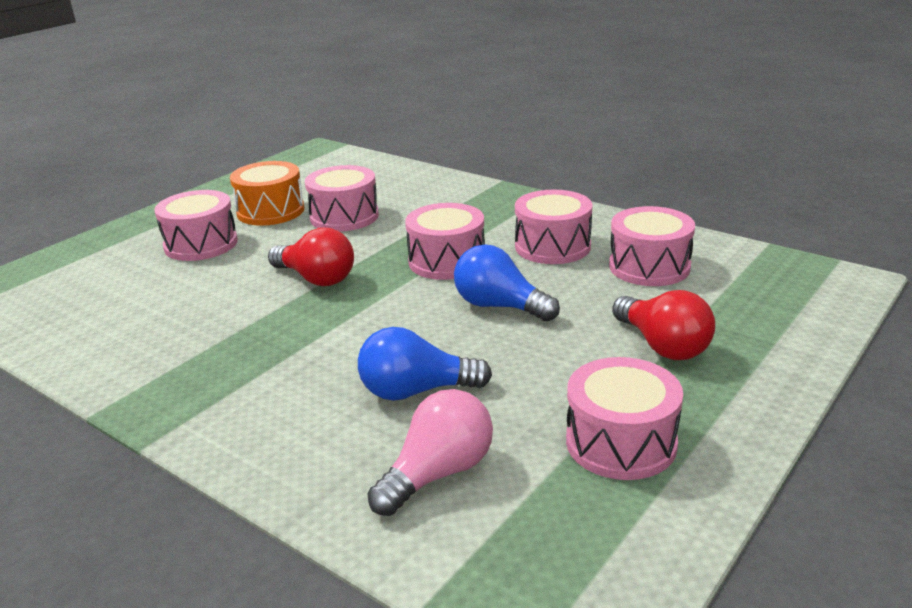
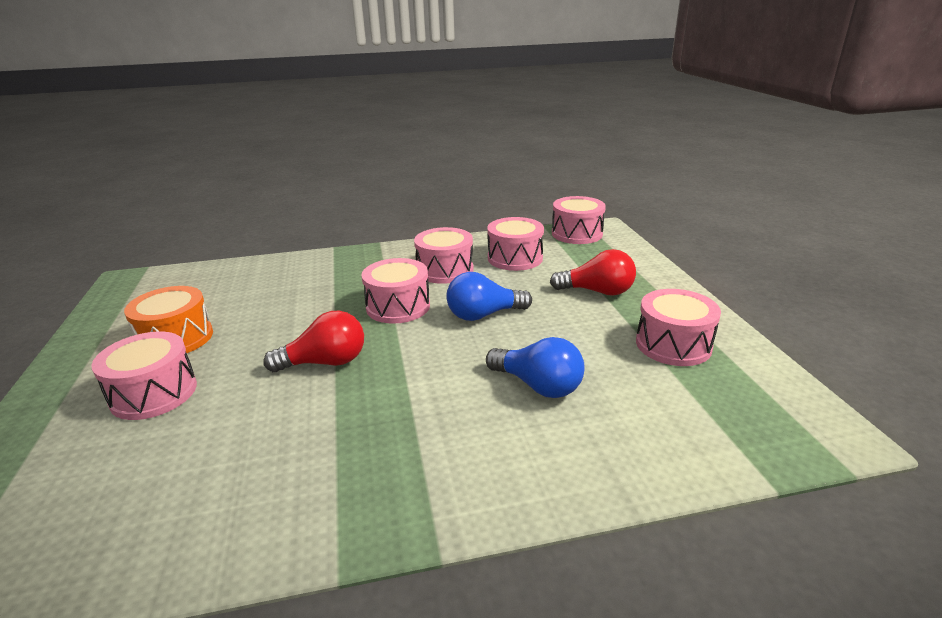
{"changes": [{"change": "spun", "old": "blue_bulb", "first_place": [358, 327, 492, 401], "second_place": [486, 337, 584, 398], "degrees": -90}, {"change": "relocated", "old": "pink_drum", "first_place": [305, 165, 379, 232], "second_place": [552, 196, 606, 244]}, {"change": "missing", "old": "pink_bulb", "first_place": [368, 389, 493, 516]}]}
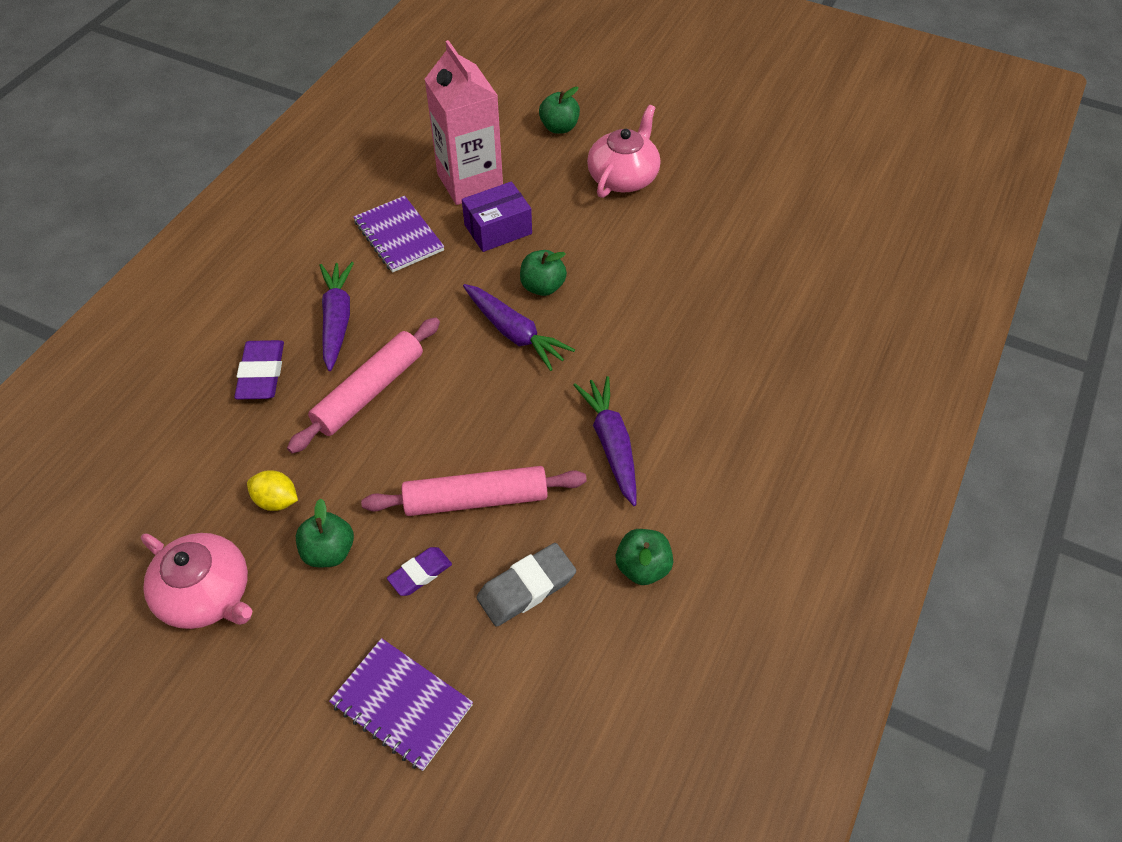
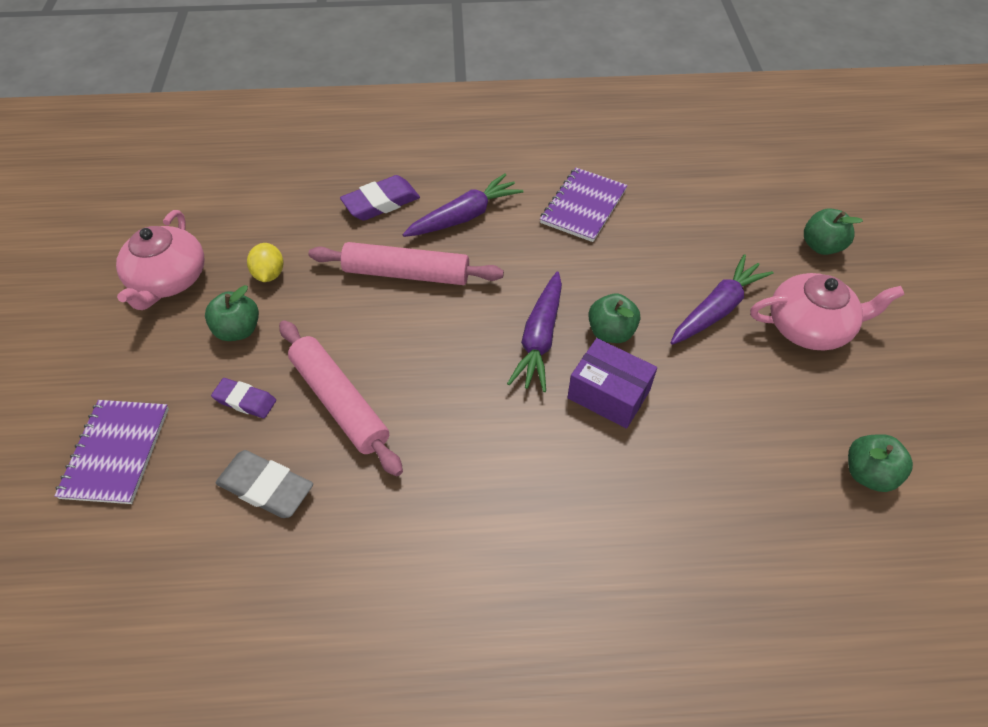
{"changes": [{"change": "relocated", "old": "violet_parcel", "first_place": [462, 181, 532, 252], "second_place": [567, 338, 657, 429]}, {"change": "relocated", "old": "violet_toy_carrot", "first_place": [574, 376, 636, 506], "second_place": [671, 254, 774, 345]}, {"change": "relocated", "old": "leaf-green_toy_apple", "first_place": [616, 529, 673, 585], "second_place": [848, 434, 913, 492]}, {"change": "missing", "old": "pink_milk_carton", "first_place": [424, 40, 503, 205]}]}
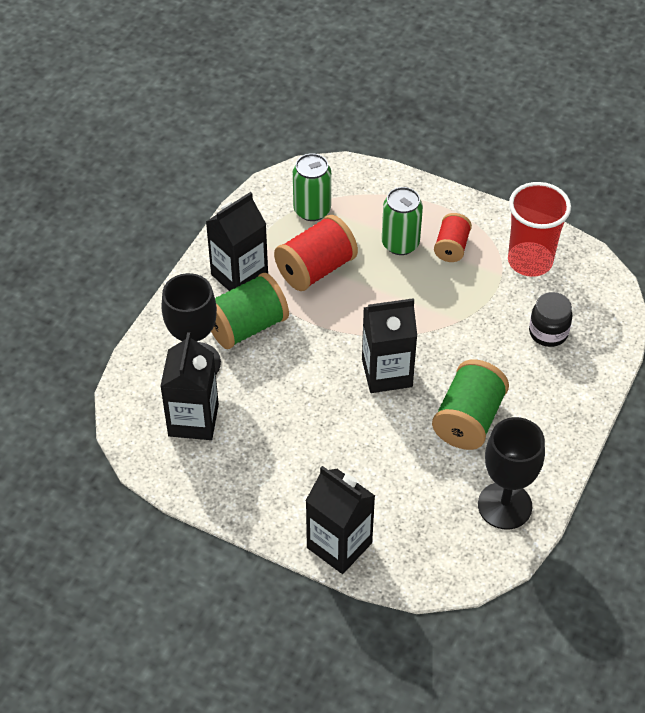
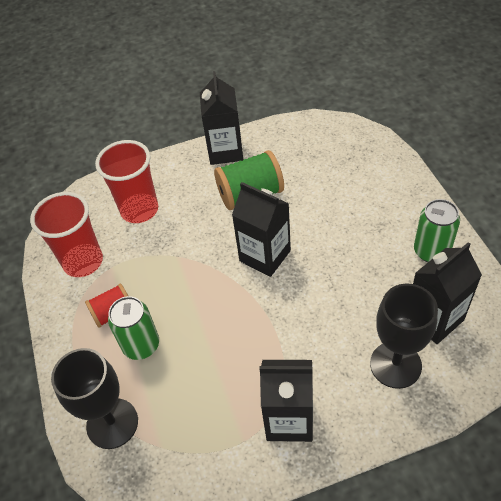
{"changes": [{"change": "relocated", "old": "black_wine_glass", "first_place": [478, 417, 545, 529], "second_place": [51, 348, 138, 449]}, {"change": "exchanged", "old": "black_jar", "new": "scarlet_beaker", "first_place": [529, 292, 572, 347], "second_place": [95, 140, 158, 223]}, {"change": "relocated", "old": "black_milk_carton", "first_place": [306, 466, 375, 574], "second_place": [200, 71, 243, 165]}, {"change": "relocated", "old": "leaf-green_soda_can", "first_place": [293, 153, 331, 221], "second_place": [414, 199, 460, 262]}, {"change": "missing", "old": "leaf-green_spool", "first_place": [211, 273, 289, 349]}, {"change": "missing", "old": "scarlet_spool", "first_place": [274, 215, 358, 291]}]}
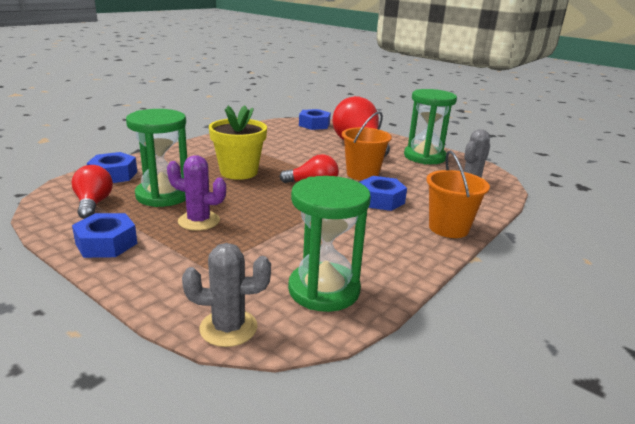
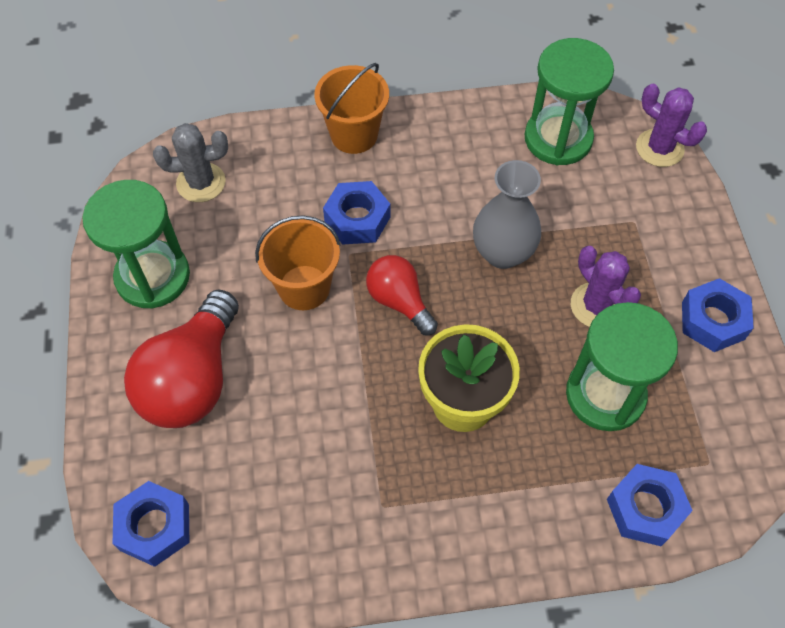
{"changes": [{"change": "appeared", "new": "ash-grey_flower_vase", "second_place": [473, 160, 541, 269]}, {"change": "colour", "old": "ash-grey_saguaro_cactus", "new": "violet_saguaro_cactus", "first_place": [182, 243, 271, 347], "second_place": [636, 84, 707, 167]}, {"change": "missing", "old": "scarlet_bulb", "first_place": [72, 165, 113, 219]}]}
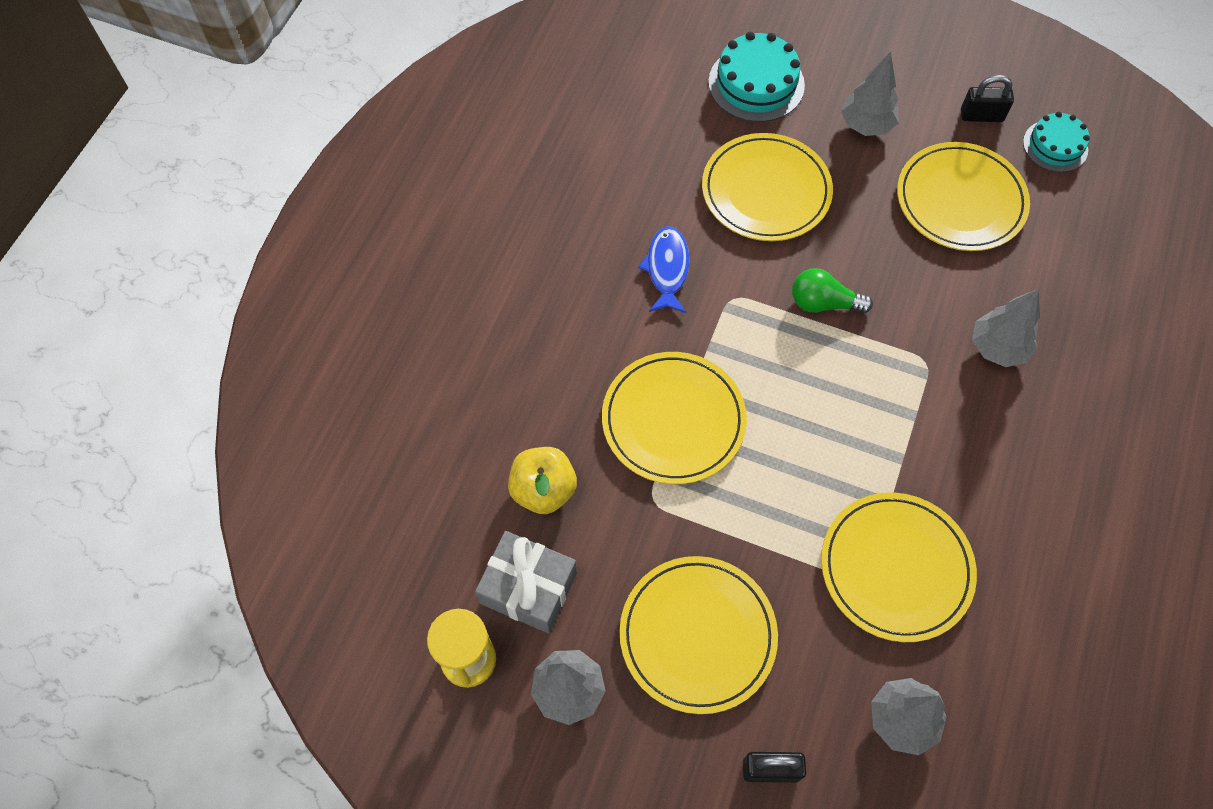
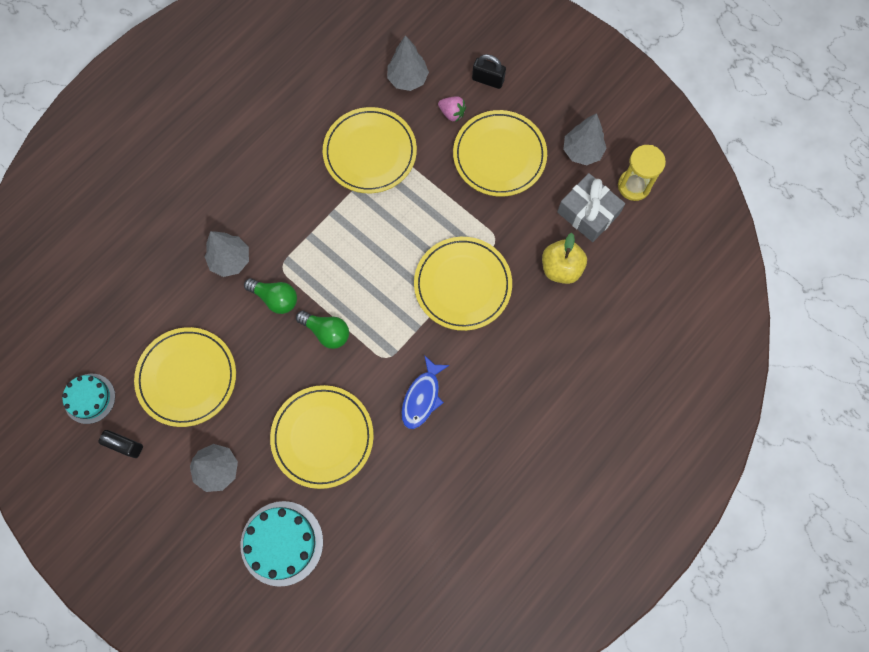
{"changes": [{"change": "appeared", "new": "leaf-green_bulb", "second_place": [244, 278, 297, 314]}, {"change": "appeared", "new": "pink_toy_strawberry", "second_place": [438, 96, 466, 122]}]}
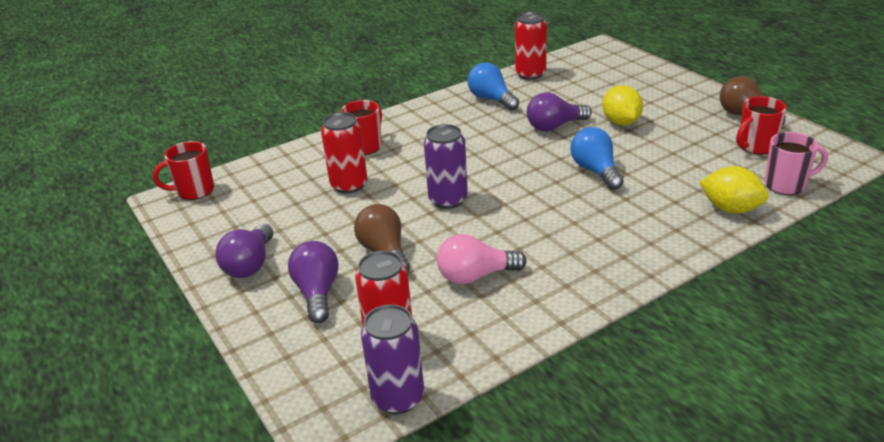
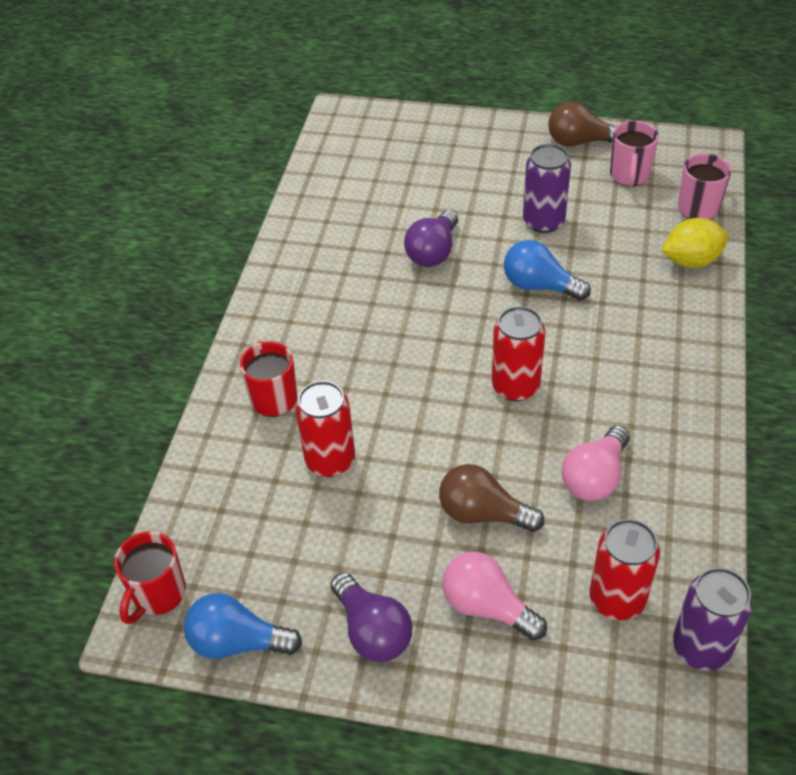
{"changes": [{"change": "relocated", "old": "blue_bulb", "first_place": [467, 63, 519, 111], "second_place": [184, 593, 302, 659]}, {"change": "colour", "old": "violet_bulb", "new": "pink_bulb", "first_place": [288, 241, 339, 323], "second_place": [442, 552, 547, 641]}, {"change": "relocated", "old": "scarlet_soda_can", "first_place": [515, 12, 547, 80], "second_place": [492, 306, 545, 401]}, {"change": "relocated", "old": "violet_soda_can", "first_place": [424, 124, 468, 209], "second_place": [523, 144, 571, 233]}, {"change": "colour", "old": "scarlet_coffee_mug", "new": "pink_coffee_mug", "first_place": [736, 96, 787, 155], "second_place": [610, 121, 659, 187]}, {"change": "missing", "old": "yellow_citrus_fruit", "first_place": [602, 85, 643, 125]}]}
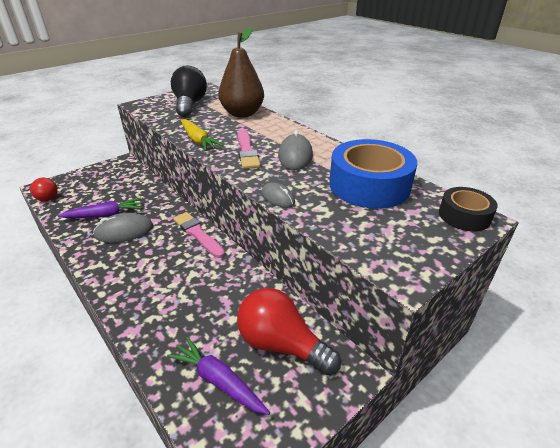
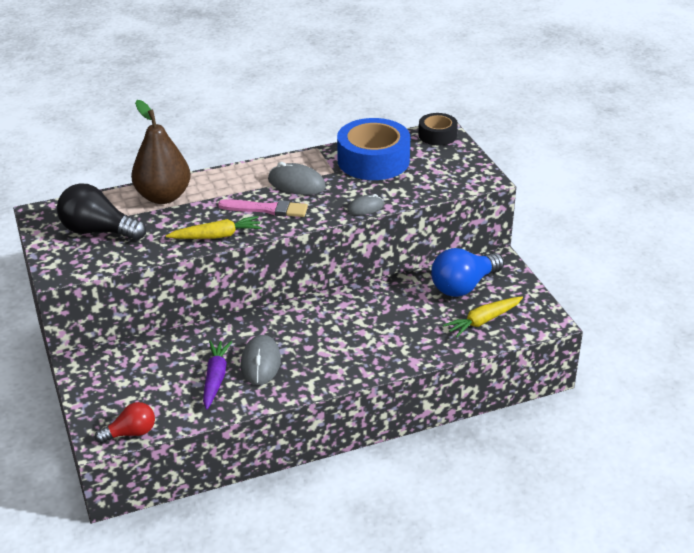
{"changes": [{"change": "colour", "old": "scarlet_bulb", "new": "blue_bulb", "first_place": [237, 288, 341, 375], "second_place": [431, 248, 504, 297]}, {"change": "colour", "old": "violet_toy_carrot", "new": "yellow_toy_carrot", "first_place": [167, 337, 270, 415], "second_place": [443, 297, 523, 338]}, {"change": "missing", "old": "pink_paint_brush", "first_place": [173, 212, 225, 258]}]}
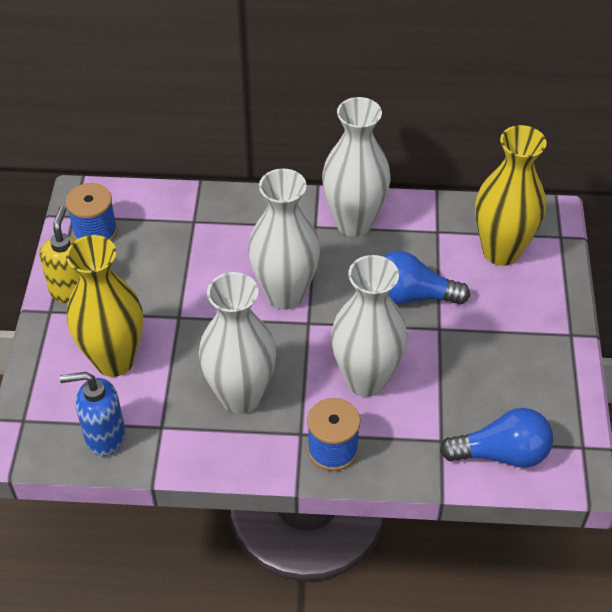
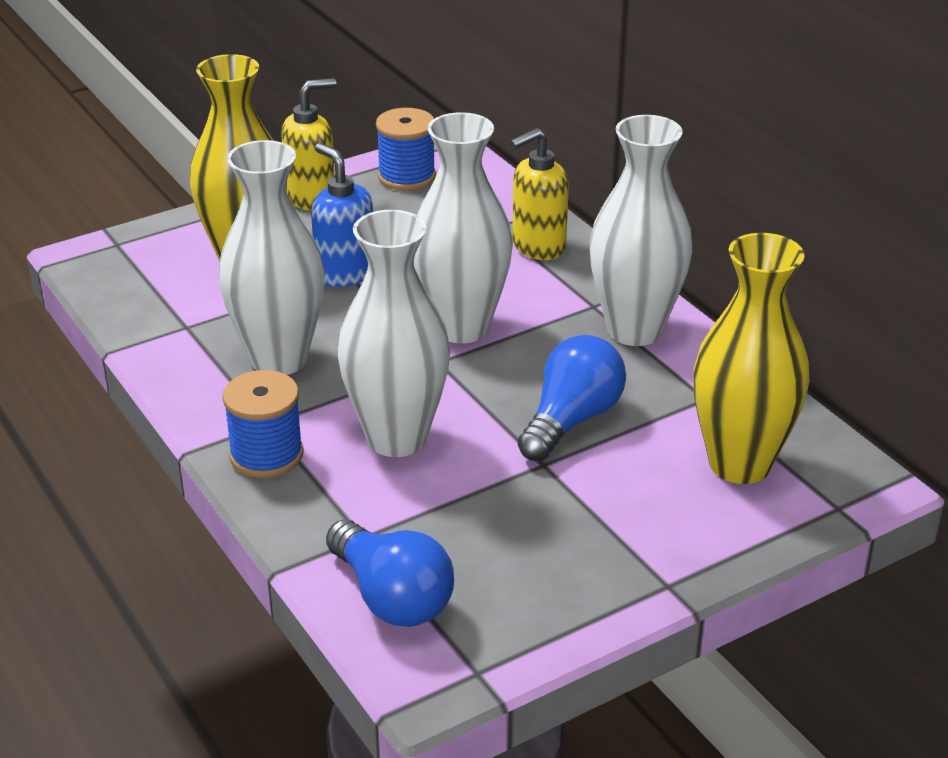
{"changes": [{"change": "relocated", "old": "blue_pump_bottle", "first_place": [60, 372, 125, 456], "second_place": [311, 143, 373, 287]}, {"change": "appeared", "new": "yellow_pump_bottle", "second_place": [510, 128, 569, 260]}, {"change": "spun", "old": "blue_bulb", "first_place": [383, 251, 470, 305], "second_place": [518, 335, 626, 461], "degrees": 60}]}
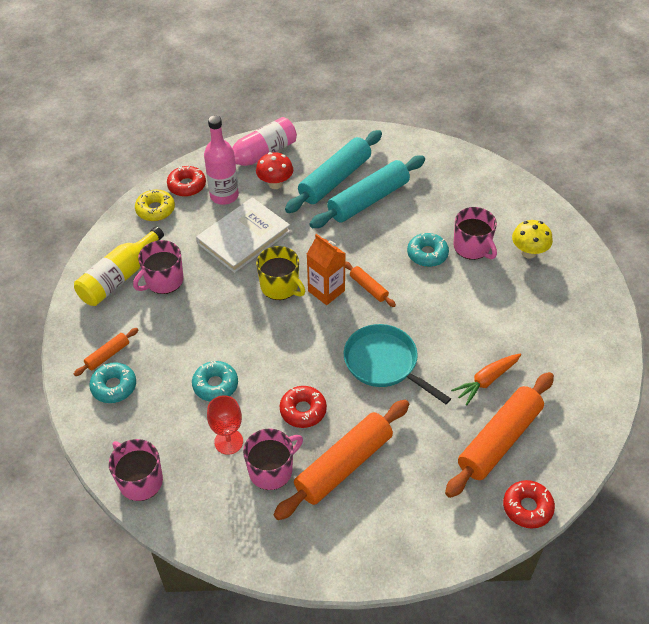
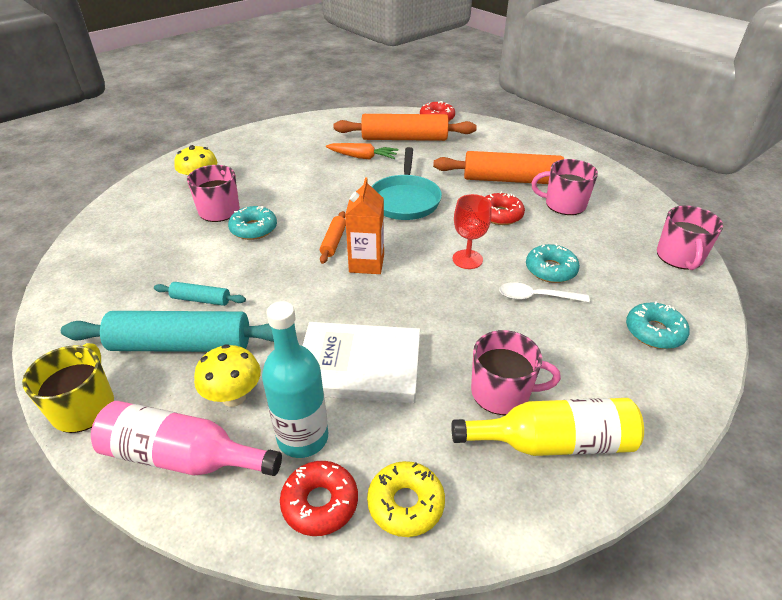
{"changes": [{"change": "relocated", "old": "yellow_coffee_mug", "first_place": [256, 246, 305, 300], "second_place": [22, 343, 114, 433]}, {"change": "size", "old": "turquoise_dough_roller", "first_place": [309, 155, 425, 228], "second_place": [154, 282, 246, 306], "factor": 0.47}, {"change": "colour", "old": "scarlet_mushroom", "new": "yellow_mushroom", "first_place": [256, 152, 293, 189], "second_place": [194, 344, 261, 407]}, {"change": "colour", "old": "pink_flask", "new": "turquoise_flask", "first_place": [204, 116, 239, 205], "second_place": [262, 301, 328, 458]}, {"change": "relocated", "old": "scarlet_wine_glass", "first_place": [207, 395, 243, 455], "second_place": [452, 194, 492, 269]}, {"change": "appeared", "new": "snow-white_tablespoon", "second_place": [499, 282, 590, 302]}, {"change": "missing", "old": "bright_orange_dough_roller", "first_place": [74, 328, 139, 376]}]}
